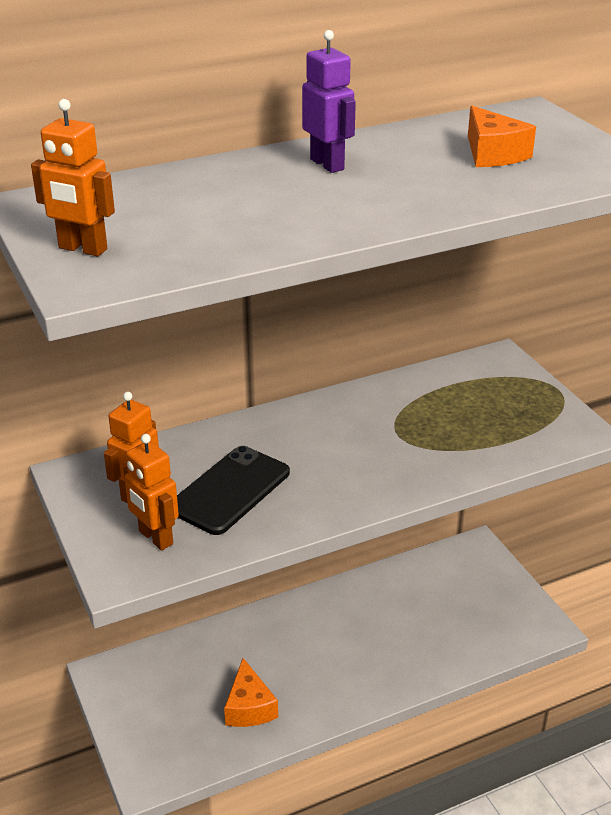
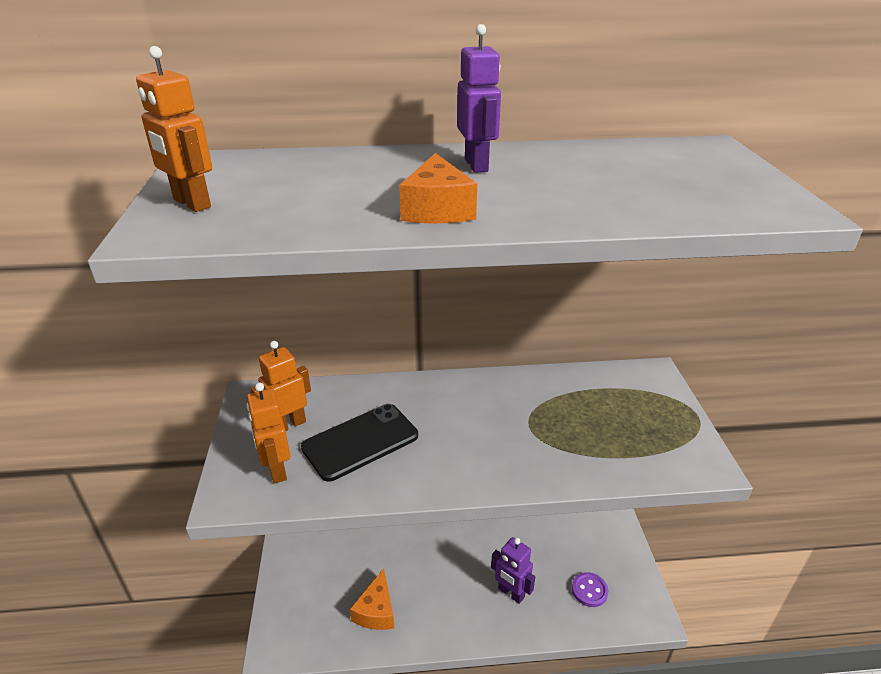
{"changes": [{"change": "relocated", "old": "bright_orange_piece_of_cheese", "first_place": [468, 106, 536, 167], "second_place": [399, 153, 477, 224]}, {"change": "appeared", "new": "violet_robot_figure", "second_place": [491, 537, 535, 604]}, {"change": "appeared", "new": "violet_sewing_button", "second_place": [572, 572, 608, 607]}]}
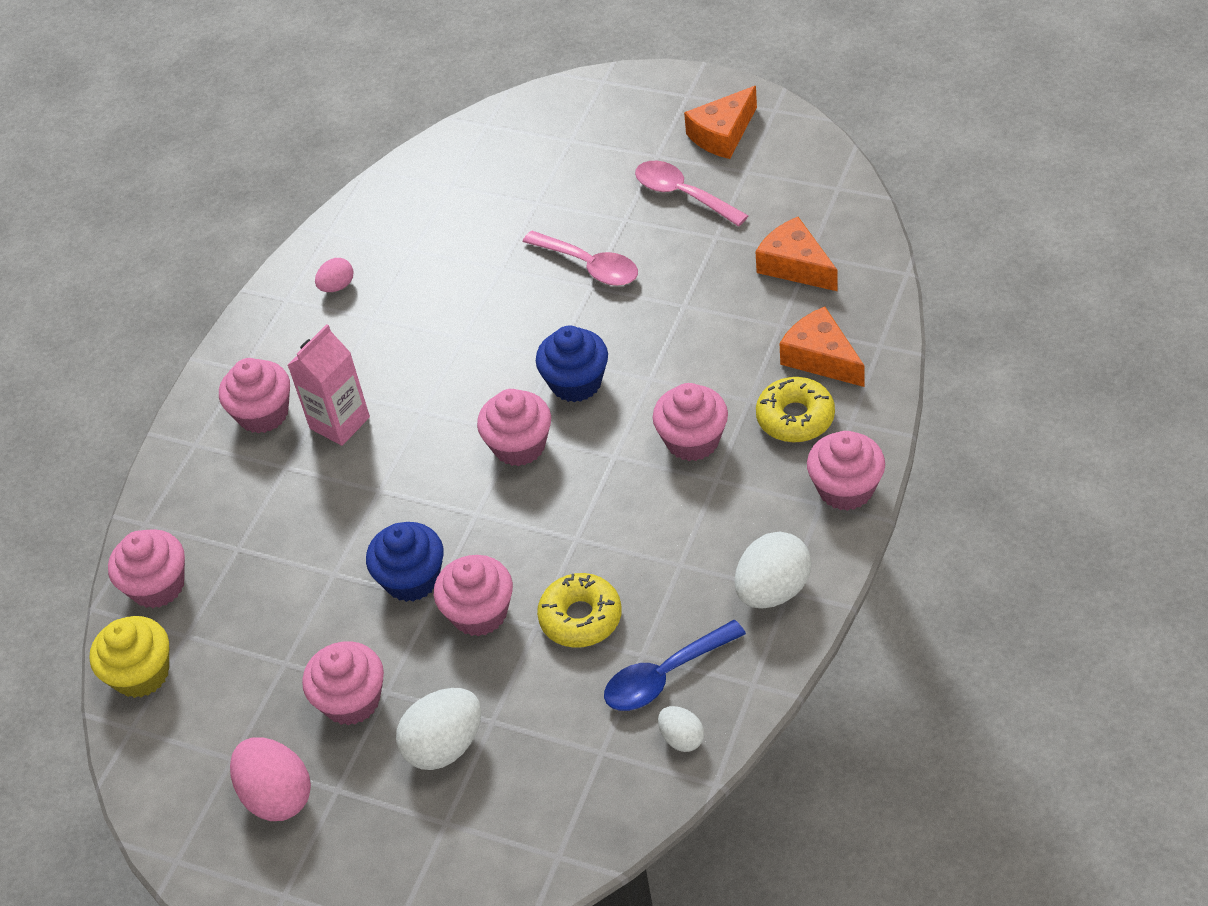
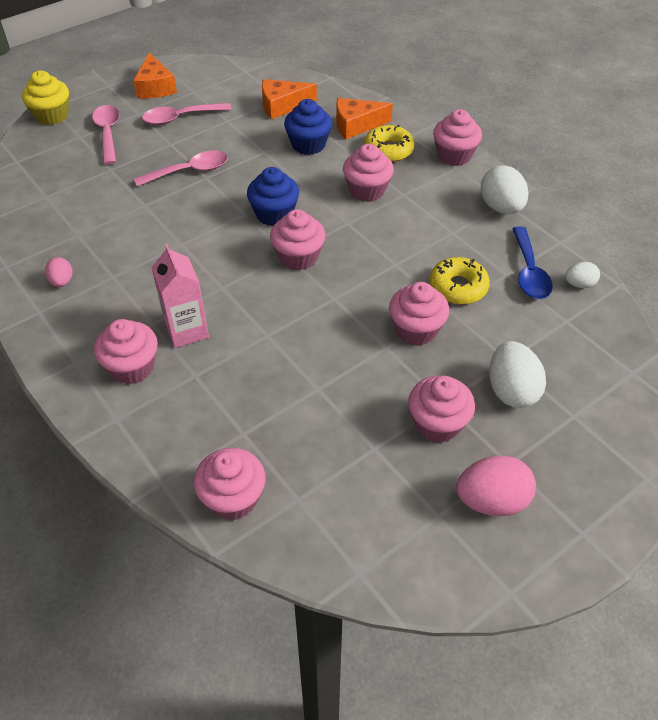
{"changes": [{"change": "relocated", "old": "yellow_fairy_cake", "first_place": [89, 616, 169, 698], "second_place": [22, 70, 69, 125]}, {"change": "appeared", "new": "pink_tablespoon", "second_place": [92, 105, 120, 164]}, {"change": "relocated", "old": "blue_fairy_cake", "first_place": [366, 522, 444, 602], "second_place": [284, 99, 332, 155]}]}
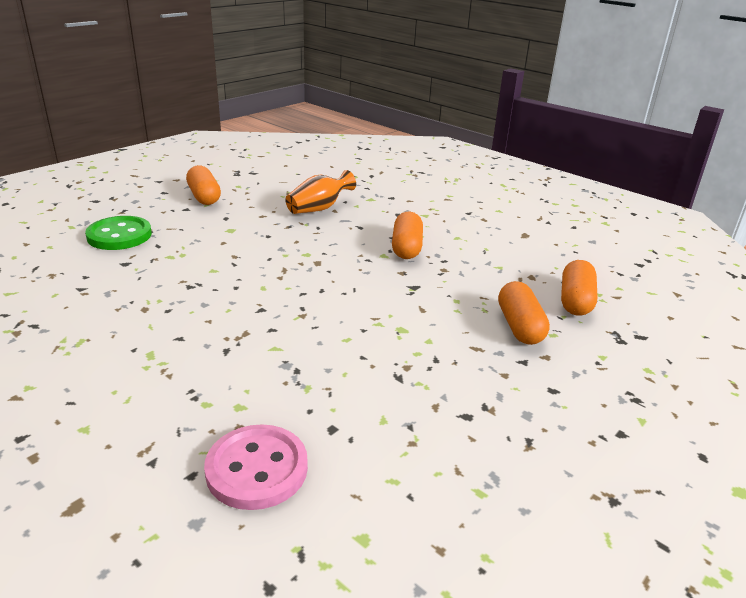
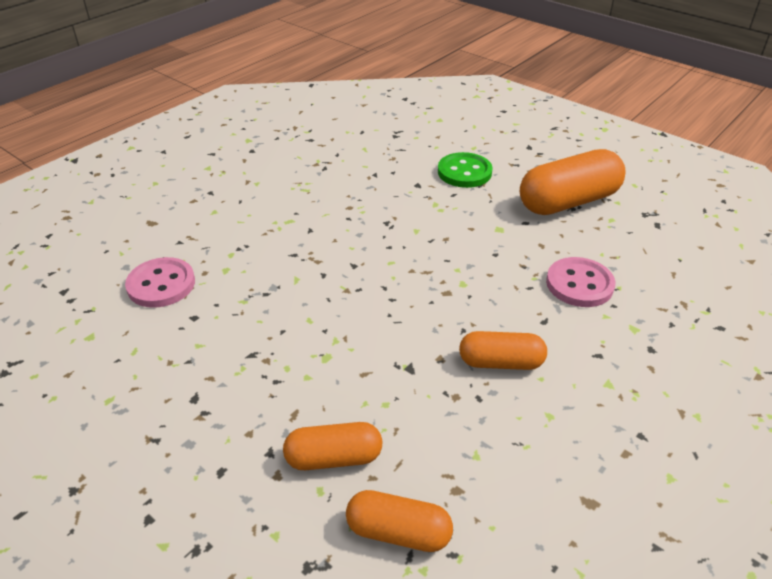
{"changes": [{"change": "size", "old": "bright_orange_pill_shape", "first_place": [186, 165, 221, 205], "second_place": [520, 149, 626, 215], "factor": 1.73}, {"change": "exchanged", "old": "bright_orange_flower_vase", "new": "pink_sewing_button", "first_place": [285, 170, 356, 214], "second_place": [546, 257, 615, 307]}]}
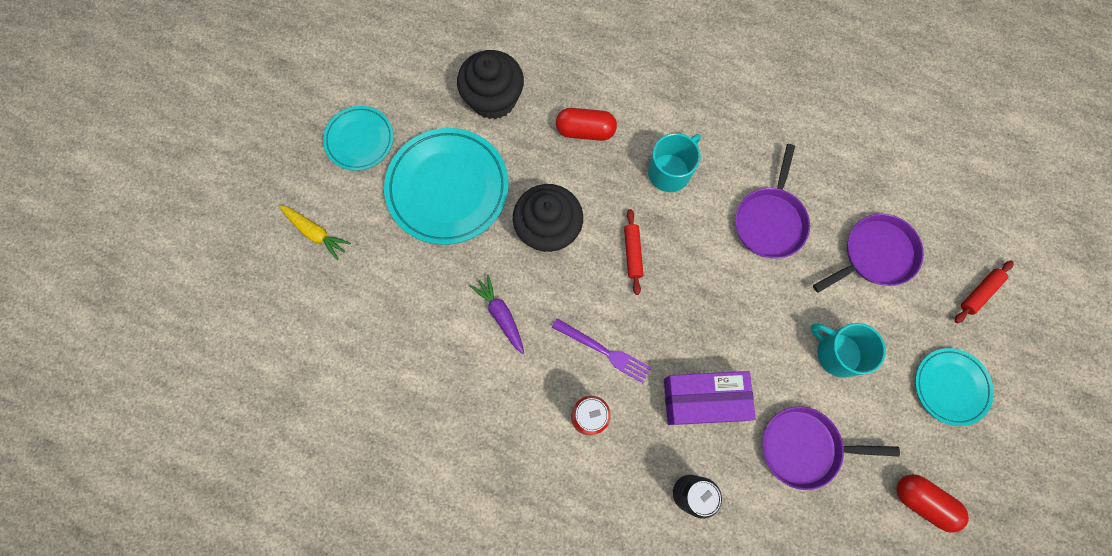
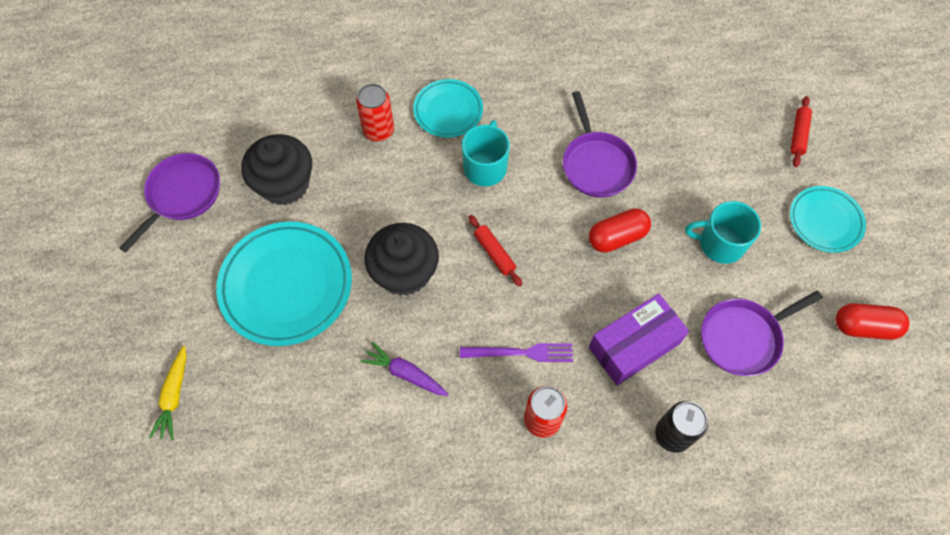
{"changes": [{"change": "relocated", "old": "violet_pan", "first_place": [813, 214, 924, 293], "second_place": [119, 153, 220, 252]}, {"change": "spun", "old": "yellow_toy_carrot", "first_place": [279, 205, 351, 260], "second_place": [149, 346, 187, 440], "degrees": 90}, {"change": "appeared", "new": "scarlet_soda_can", "second_place": [356, 84, 394, 142]}, {"change": "relocated", "old": "turquoise_flat_dish", "first_place": [323, 106, 394, 171], "second_place": [413, 79, 483, 138]}, {"change": "relocated", "old": "scarlet_pill_shape", "first_place": [556, 108, 617, 141], "second_place": [589, 208, 651, 253]}]}
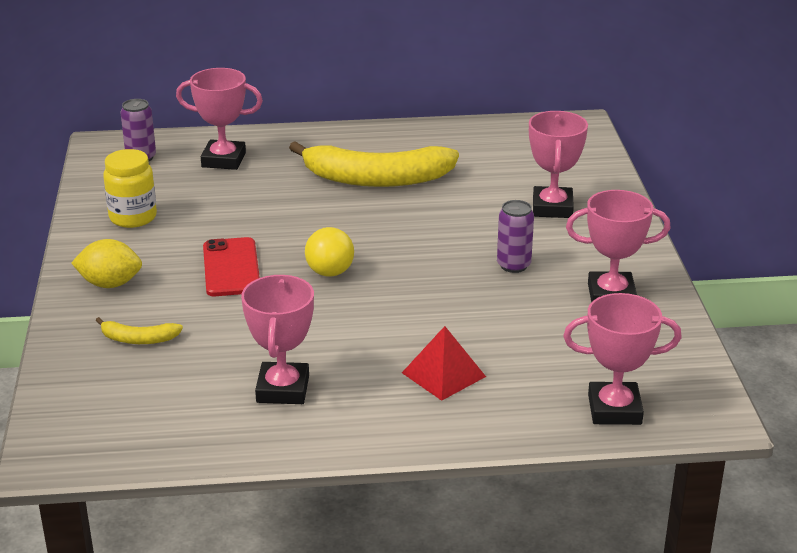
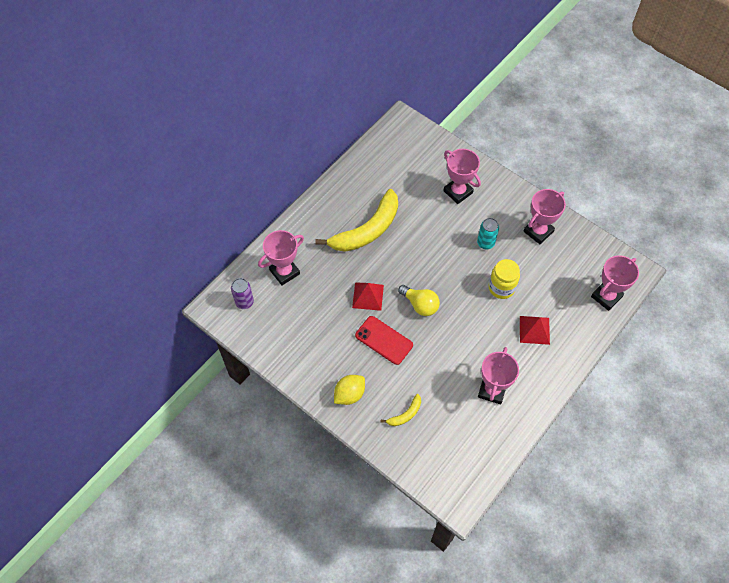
{"changes": [{"change": "appeared", "new": "scarlet_pyramid", "second_place": [352, 282, 384, 311]}, {"change": "colour", "old": "violet_soda_can", "new": "turquoise_soda_can", "first_place": [497, 200, 534, 273], "second_place": [477, 218, 499, 249]}, {"change": "spun", "old": "pink_prize_cup", "first_place": [241, 275, 314, 404], "second_place": [478, 347, 519, 404], "degrees": 60}, {"change": "relocated", "old": "yellow_jar", "first_place": [103, 149, 157, 228], "second_place": [489, 259, 520, 299]}]}
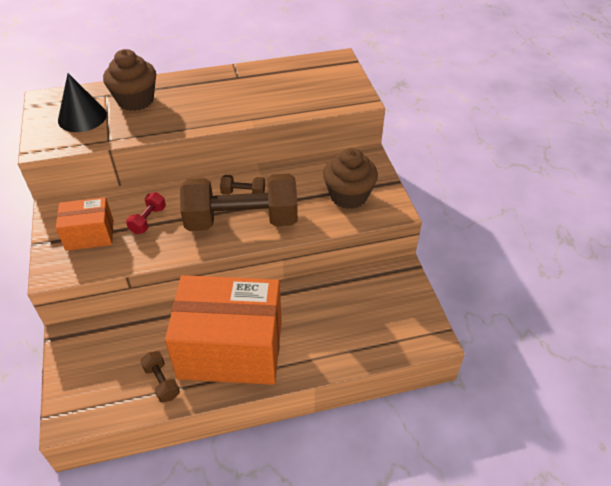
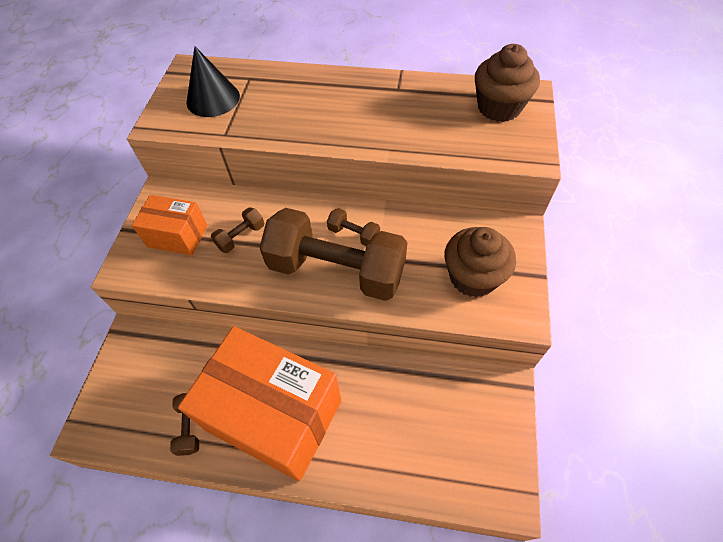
{"changes": [{"change": "colour", "old": "scarlet_hand_weight", "new": "dark_brown_hand_weight", "first_place": [126, 192, 166, 234], "second_place": [211, 207, 265, 253]}, {"change": "relocated", "old": "dark_brown_fairy_cake", "first_place": [103, 49, 156, 111], "second_place": [475, 44, 540, 122]}]}
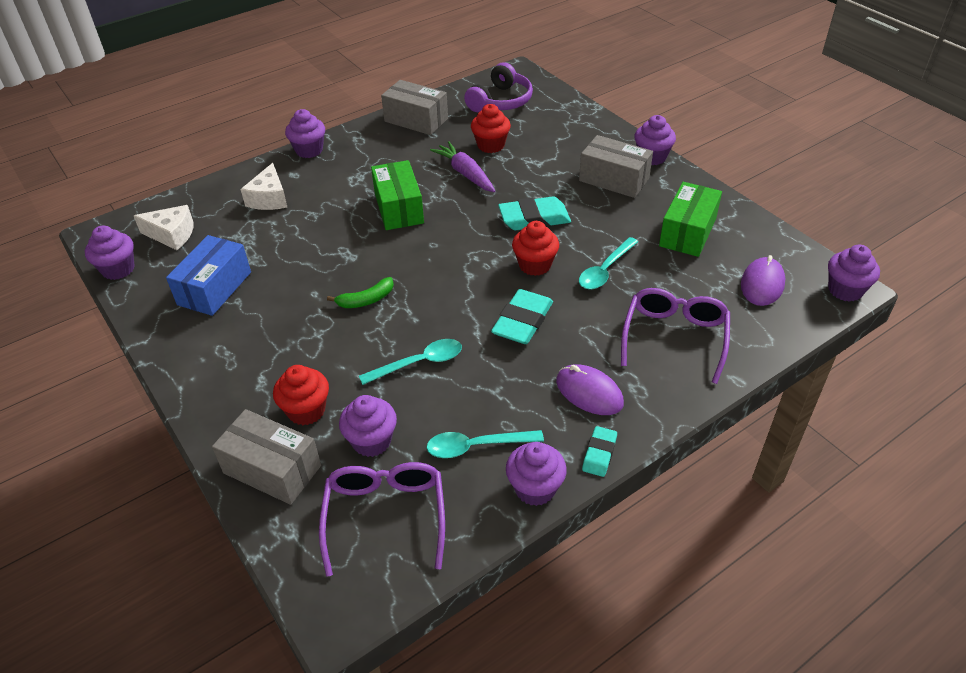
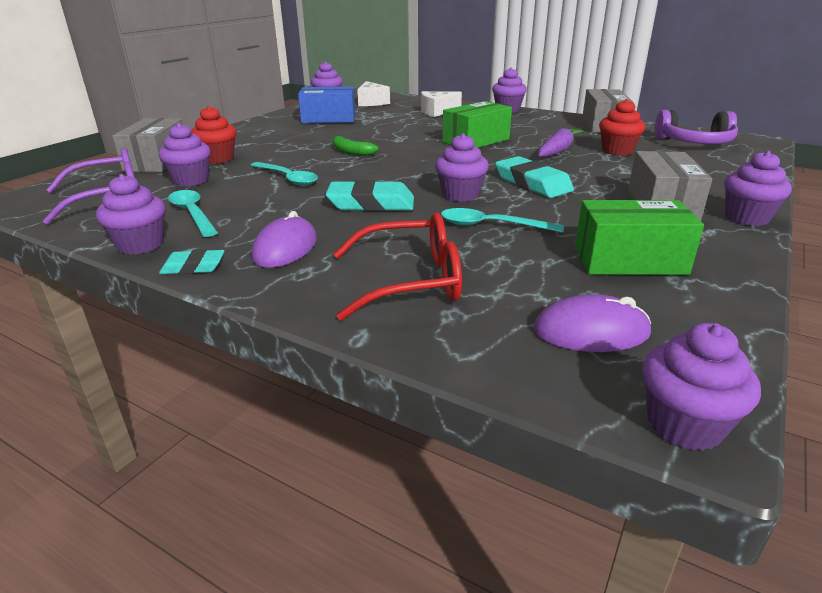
{"changes": [{"change": "colour", "old": "violet_eyeglasses", "new": "scarlet_eyeglasses", "first_place": [621, 288, 730, 384], "second_place": [333, 213, 462, 320]}, {"change": "colour", "old": "scarlet_fairy_cake", "new": "violet_fairy_cake", "first_place": [512, 221, 559, 276], "second_place": [435, 133, 489, 202]}]}
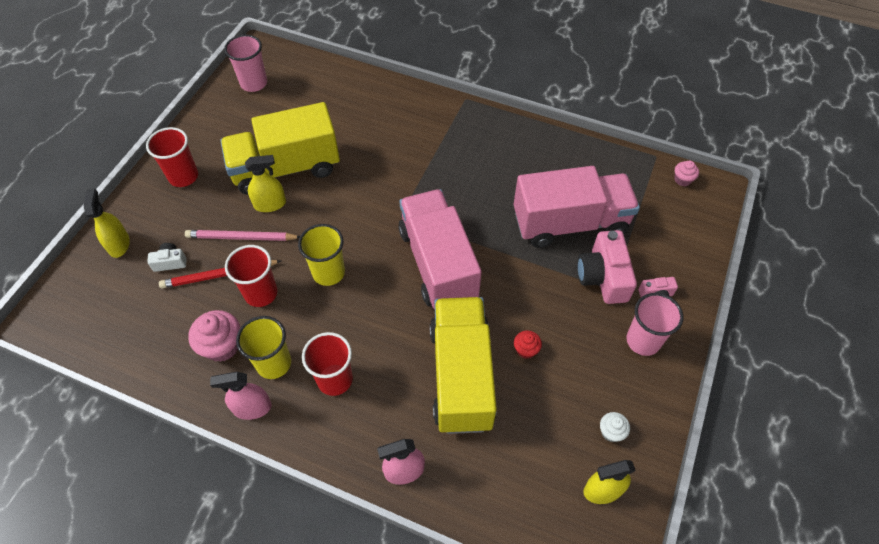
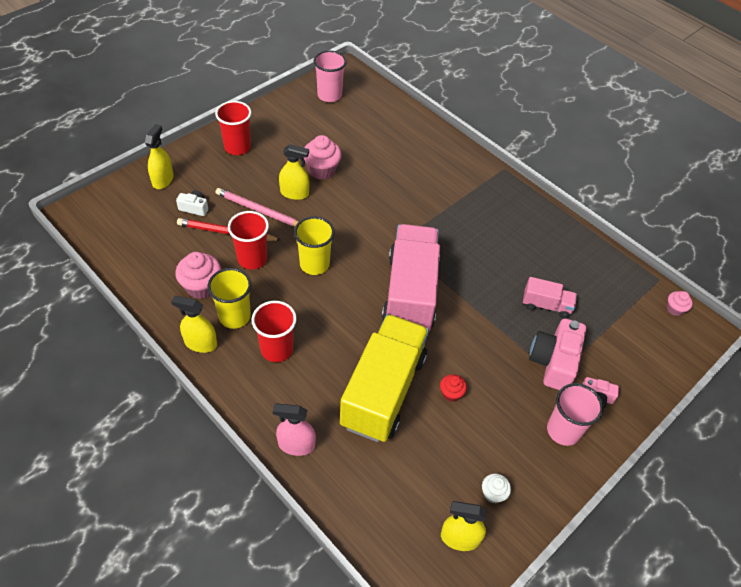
{"changes": [{"change": "colour", "old": "pink_sprayer", "new": "yellow_sprayer", "first_place": [210, 372, 272, 420], "second_place": [171, 296, 217, 353]}, {"change": "exchanged", "old": "yellow_toy_truck", "new": "pink_fairy_cake", "first_place": [220, 102, 340, 195], "second_place": [304, 135, 342, 180]}, {"change": "size", "old": "pink_toy_truck", "first_place": [513, 166, 640, 248], "second_place": [523, 277, 577, 318], "factor": 0.46}]}
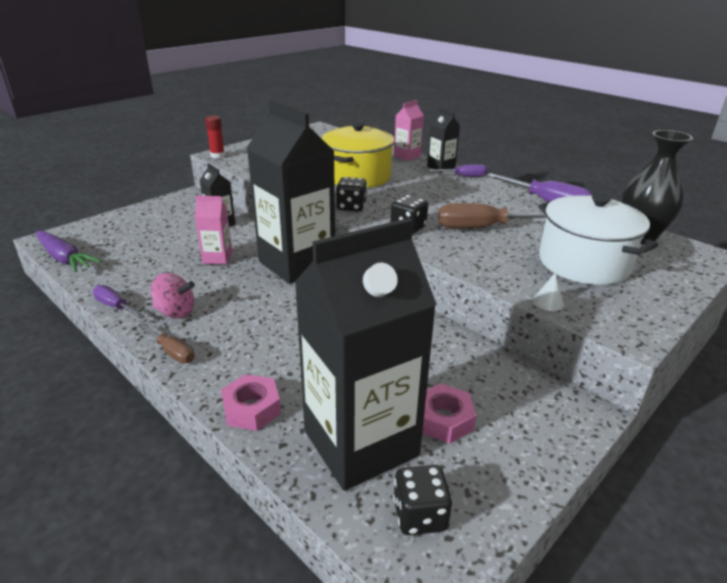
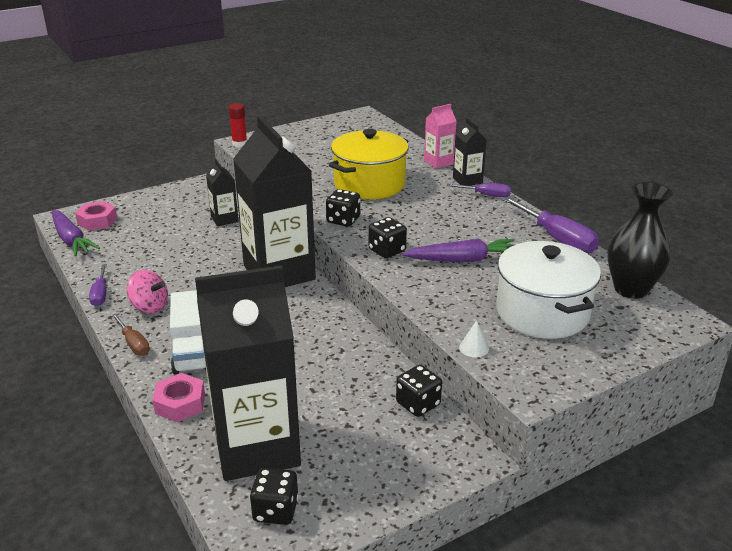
{"changes": [{"change": "relocated", "old": "pink_nut", "first_place": [422, 383, 477, 444], "second_place": [75, 201, 117, 231]}, {"change": "spun", "old": "violet_flat_screwdriver", "first_place": [93, 285, 145, 318], "second_place": [89, 264, 107, 306], "degrees": -150}, {"change": "appeared", "new": "snow-white_toy_truck", "second_place": [170, 290, 206, 374]}, {"change": "appeared", "new": "black_game_die", "second_place": [396, 365, 442, 417]}, {"change": "exchanged", "old": "dark_brown_flat_screwdriver", "new": "violet_toy_carrot", "first_place": [438, 203, 546, 228], "second_place": [402, 239, 515, 262]}, {"change": "missing", "old": "pink_milk_carton", "first_place": [195, 195, 232, 265]}]}
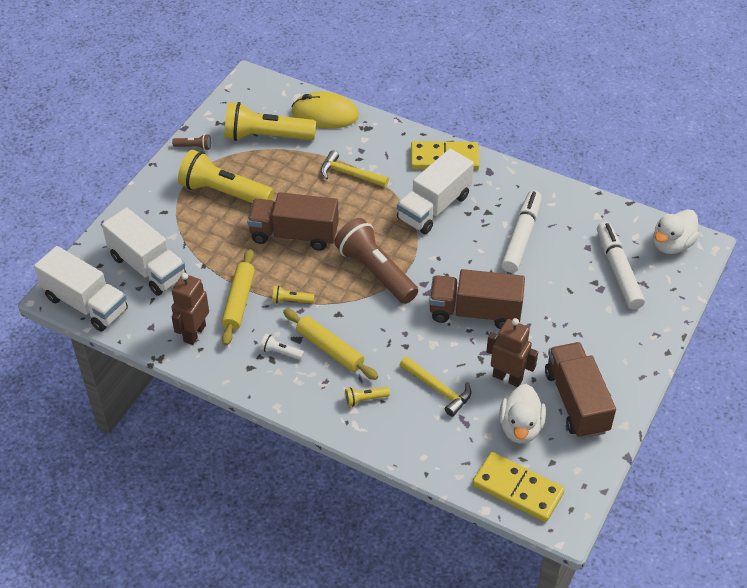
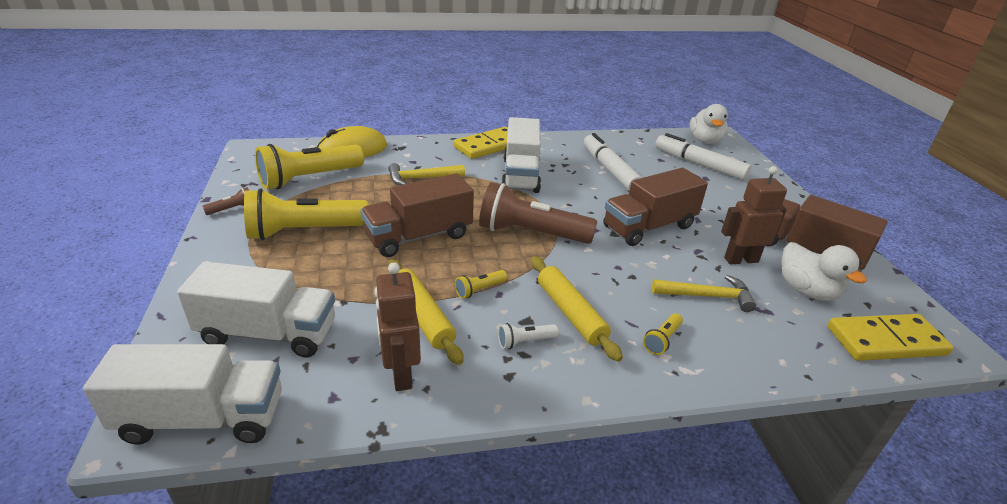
{"changes": [{"change": "spun", "old": "yellow_dough_roller", "first_place": [283, 309, 378, 380], "second_place": [531, 256, 623, 362], "degrees": 60}]}
